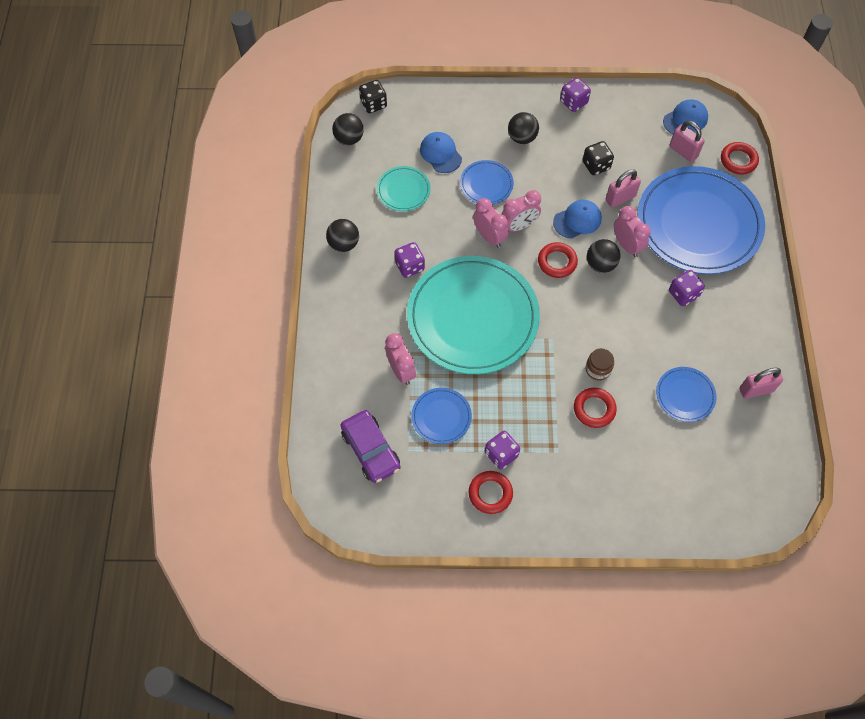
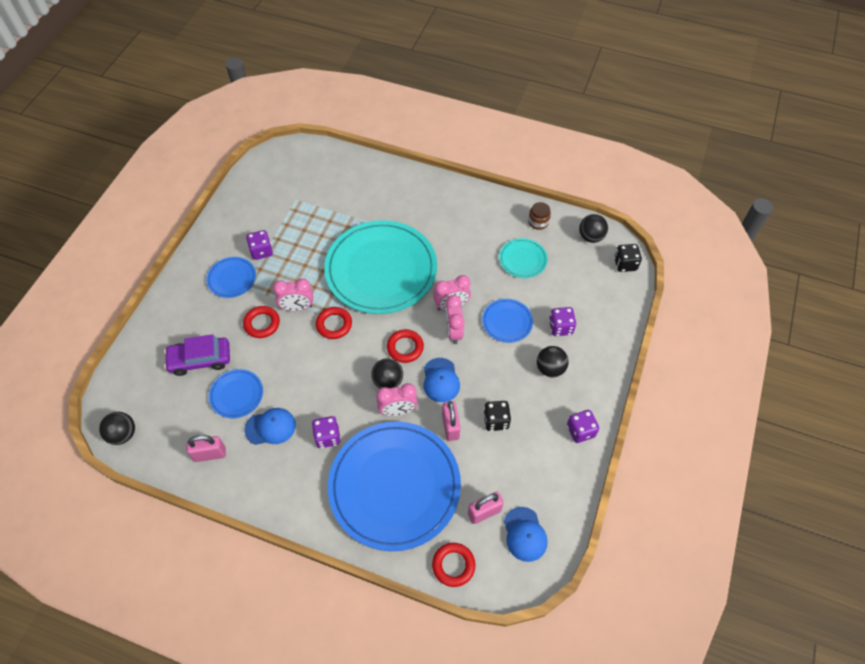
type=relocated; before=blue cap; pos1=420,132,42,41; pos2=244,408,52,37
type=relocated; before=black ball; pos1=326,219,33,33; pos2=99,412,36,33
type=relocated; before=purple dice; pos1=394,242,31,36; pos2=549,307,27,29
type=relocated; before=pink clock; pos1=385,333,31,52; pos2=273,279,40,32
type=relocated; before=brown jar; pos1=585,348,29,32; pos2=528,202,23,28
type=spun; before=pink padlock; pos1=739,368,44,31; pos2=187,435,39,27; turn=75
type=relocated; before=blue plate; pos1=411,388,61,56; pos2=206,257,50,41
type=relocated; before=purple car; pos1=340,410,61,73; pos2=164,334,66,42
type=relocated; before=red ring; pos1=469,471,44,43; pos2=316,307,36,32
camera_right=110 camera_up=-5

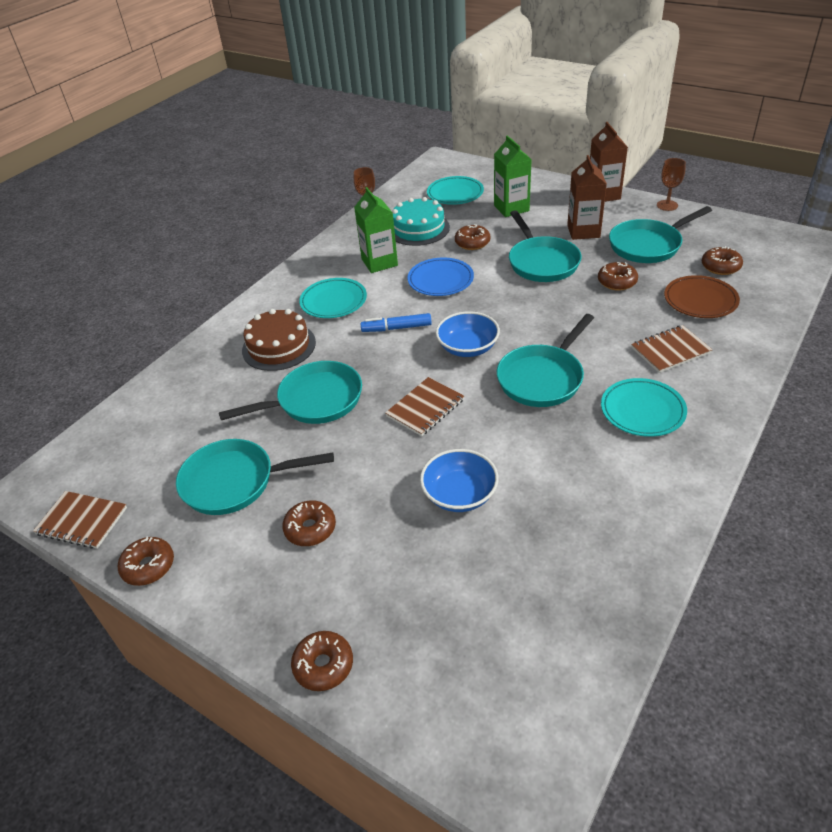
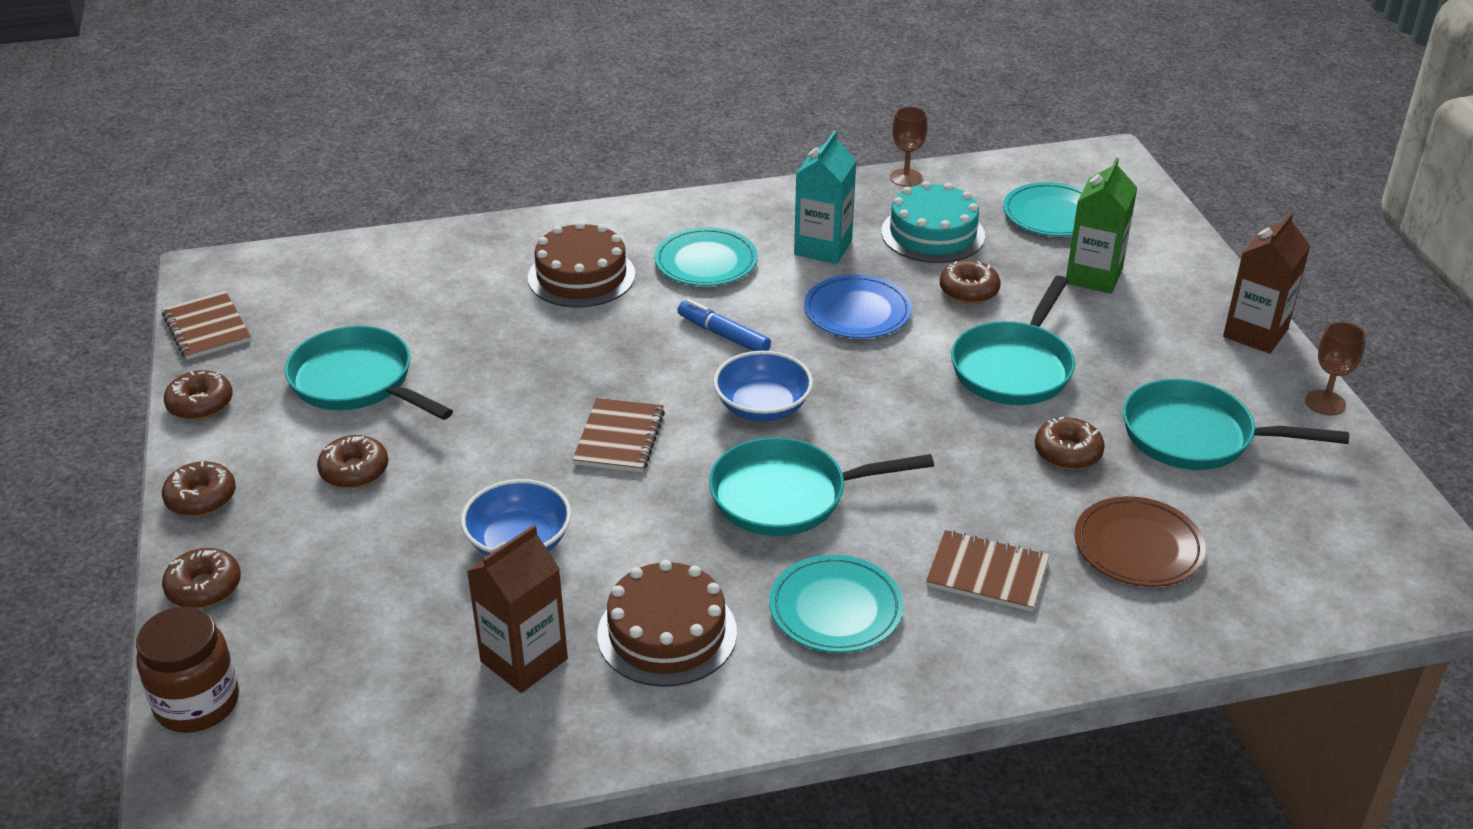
type=relocated; before=brown carton; pos1=567,155,40,85; pos2=467,525,101,168
type=colour; before=green carton; after=turquoise carton; pos1=354,187,44,86; pos2=794,131,62,133
type=relocated; before=brown donut; pos1=702,246,41,29; pos2=162,461,74,55
type=missing; before=turquoise pan; pos1=219,361,143,63
type=spun; before=brown notebook; pos1=385,377,79,59; pos2=573,398,92,74; turn=-75
type=appeared; after=brown cake; pos2=597,560,140,127
type=appeared; after=brown jar; pos2=136,607,103,126
camera_right=40 camera_up=-5

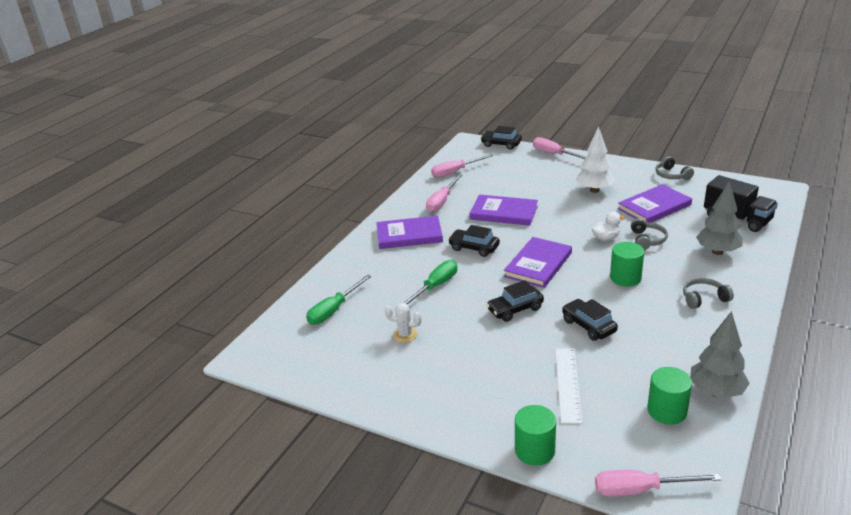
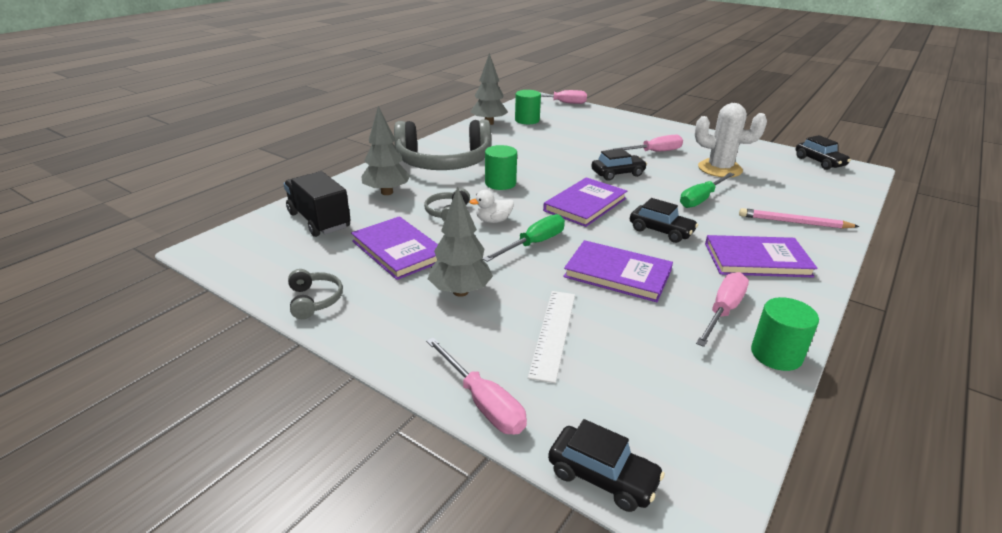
type=colour; before=white tree; after=grey tree; pos1=576,126,39,67; pos2=428,186,65,111
type=relocated; before=pink screwdriver; pos1=431,154,62,24; pos2=609,135,74,17
type=spun; before=purple book; pos1=618,184,74,39; pos2=351,216,87,64; turn=75
type=relocated; before=green screwdriver; pos1=306,275,66,50; pos2=482,214,83,48
type=size; before=grey headphones; pos1=683,278,51,31; pos2=394,119,97,51; scale=2.4
type=relocated; before=black car; pos1=562,299,56,42; pos2=796,135,55,35
type=size; before=white cactus; pos1=385,303,36,40; pos2=695,103,72,75; scale=1.92
type=relocated; before=white ruler; pos1=555,348,27,76; pos2=528,291,47,92
type=relocated; before=green cylinder; pos1=515,405,41,61; pos2=751,297,68,74
type=appeared; after=pink pencil; pos2=739,208,121,21
camera_right=-175 camera_up=0

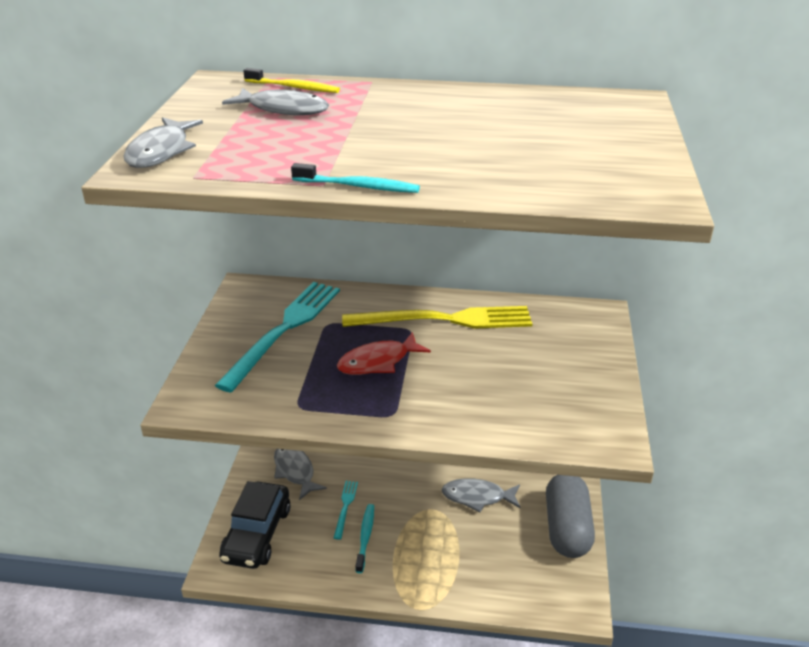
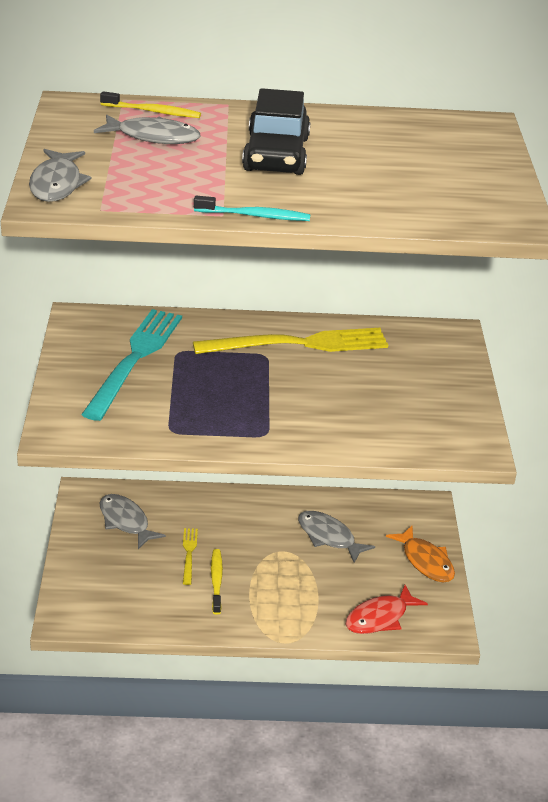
type=relocated; before=red fish; pos1=337,332,94,43; pos2=346,585,82,49
type=exchanged; before=grey capsule; after=orange fish; pos1=546,475,49,83; pos2=386,526,69,56
type=spun; before=grey fish; pos1=441,478,79,34; pos2=298,511,77,52; turn=45
type=relocated; before=black car; pos1=219,481,71,88; pos2=242,88,68,87
type=colour; before=turquoise fork; after=yellow fork; pos1=334,481,24,59; pos2=183,528,15,57
type=colour; before=turquoise toothbrush; after=yellow toothbrush; pos1=355,504,19,69; pos2=211,549,12,66
camera_right=-10 camera_up=0

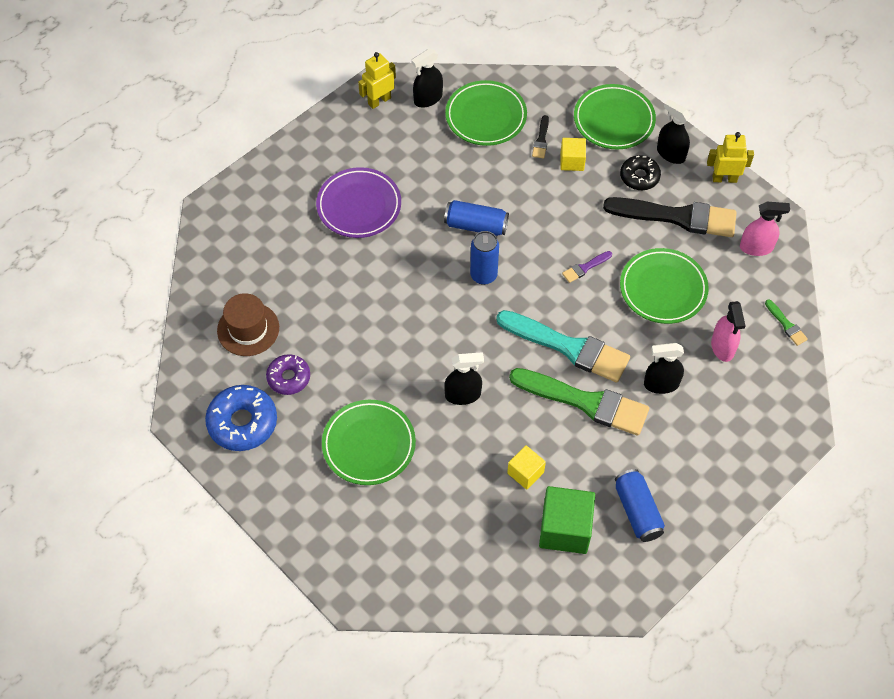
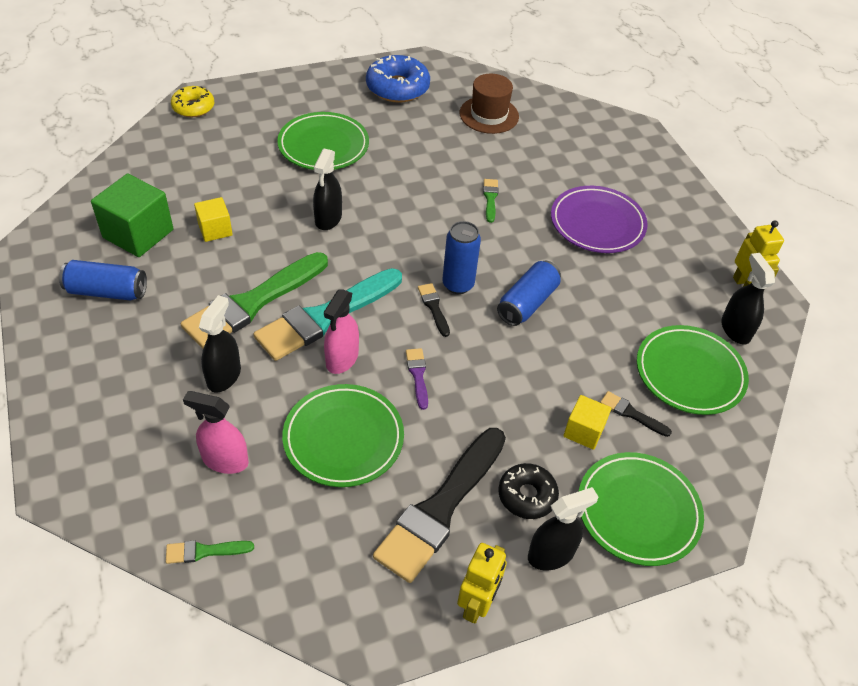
type=relocated; before=pink spray bottle; pos1=740,202,50,54; pos2=324,289,35,85
type=missing; before=purple donut; pos1=266,354,44,41
type=appeared; after=yellow donut; pos2=171,86,43,31
type=appeared; after=green brush; pos2=483,179,16,44
type=appeared; after=black brush; pos2=418,283,32,54
camera_right=110 camera_up=-10

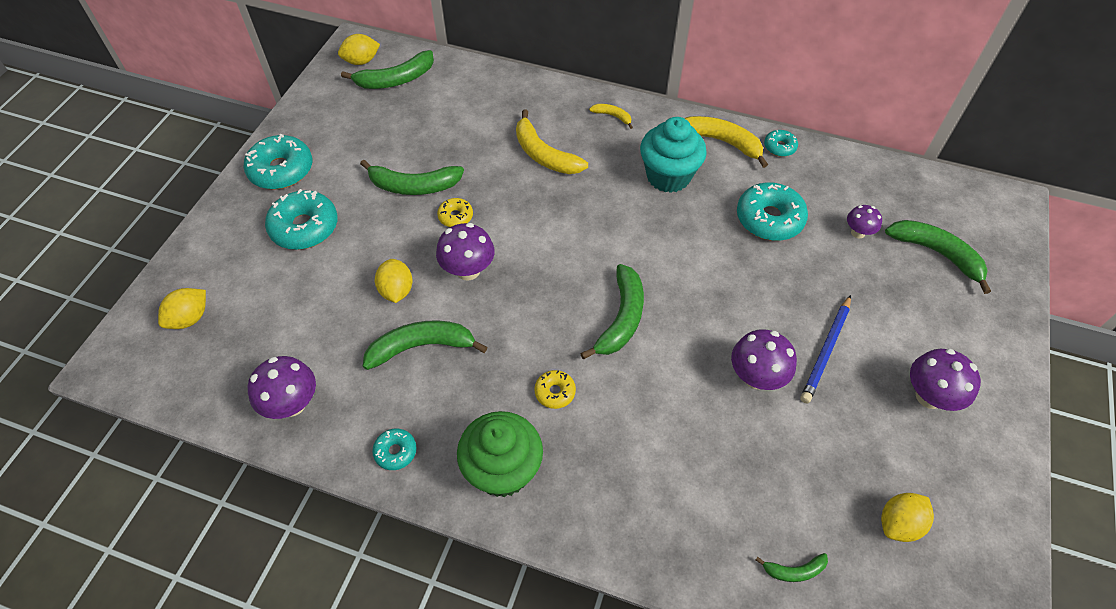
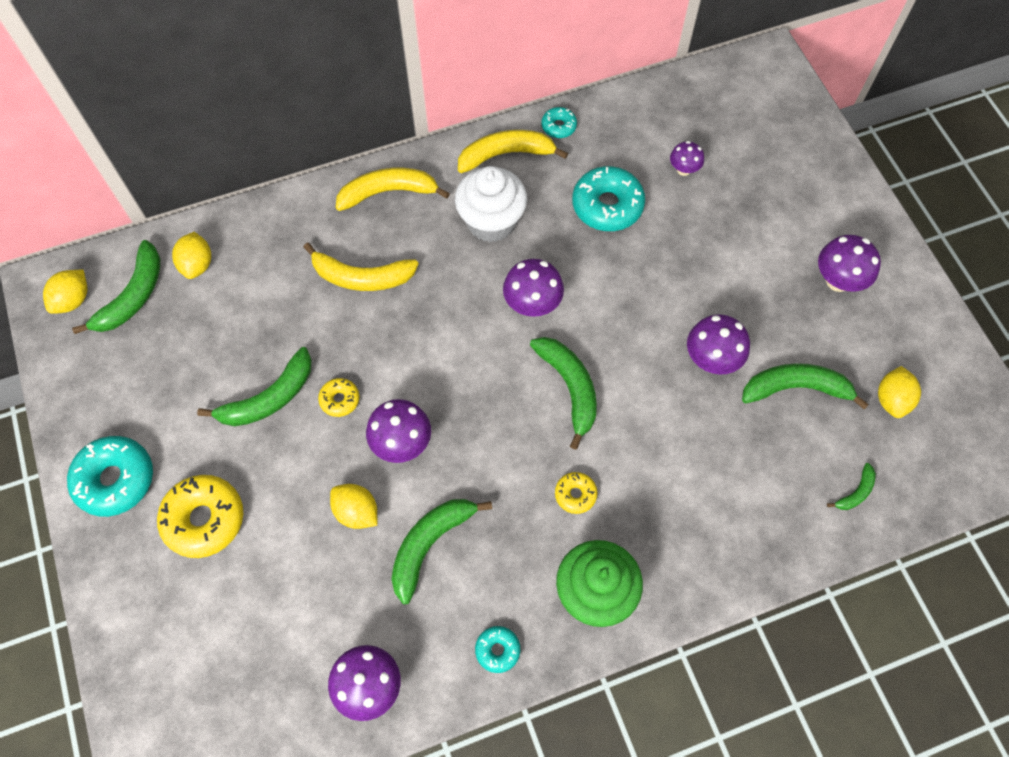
type=size; before=yellow banana; pos1=589,104,44,25; pos2=336,168,114,43; scale=1.98
type=colour; before=turquoise cupcake; after=white cupcake; pos1=640,117,67,76; pos2=455,166,72,76
type=colour; before=turquoise donut; after=yellow donut; pos1=265,189,73,61; pos2=157,475,86,83
type=relocated; before=green banana; pos1=885,220,106,74; pos2=742,363,127,46
type=relocated; before=yellow lemon; pos1=158,288,48,41; pos2=172,232,39,47
type=missing; before=blue pencil; pos1=801,295,50,108
type=appeared; after=purple mushroom; pos2=503,259,61,58
camera_right=-40 camera_up=10

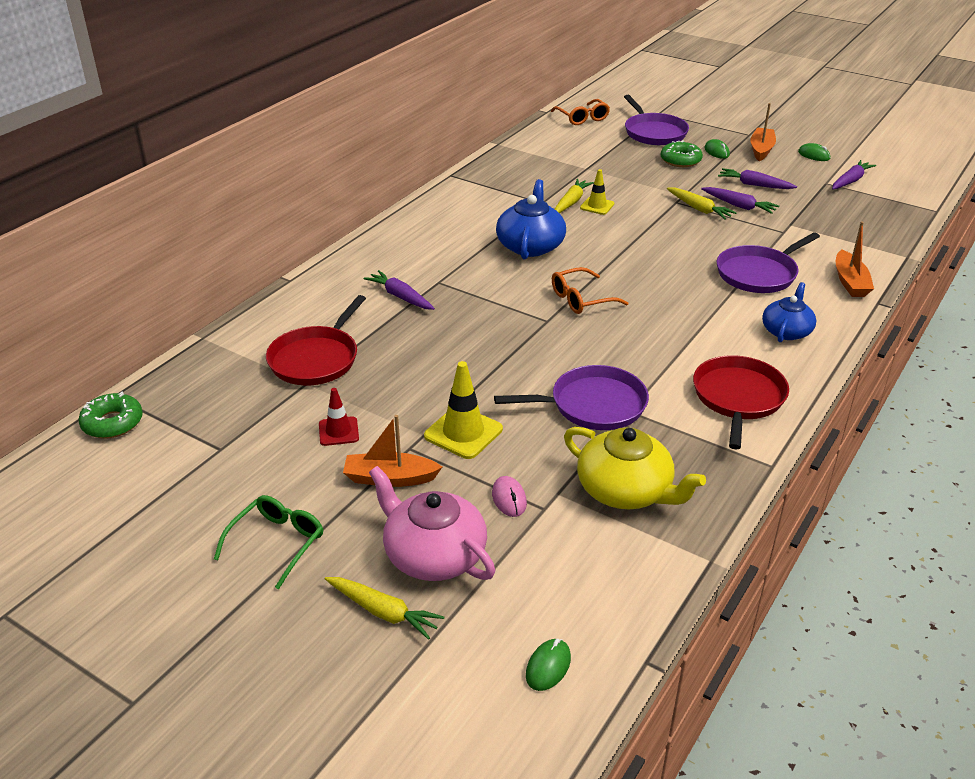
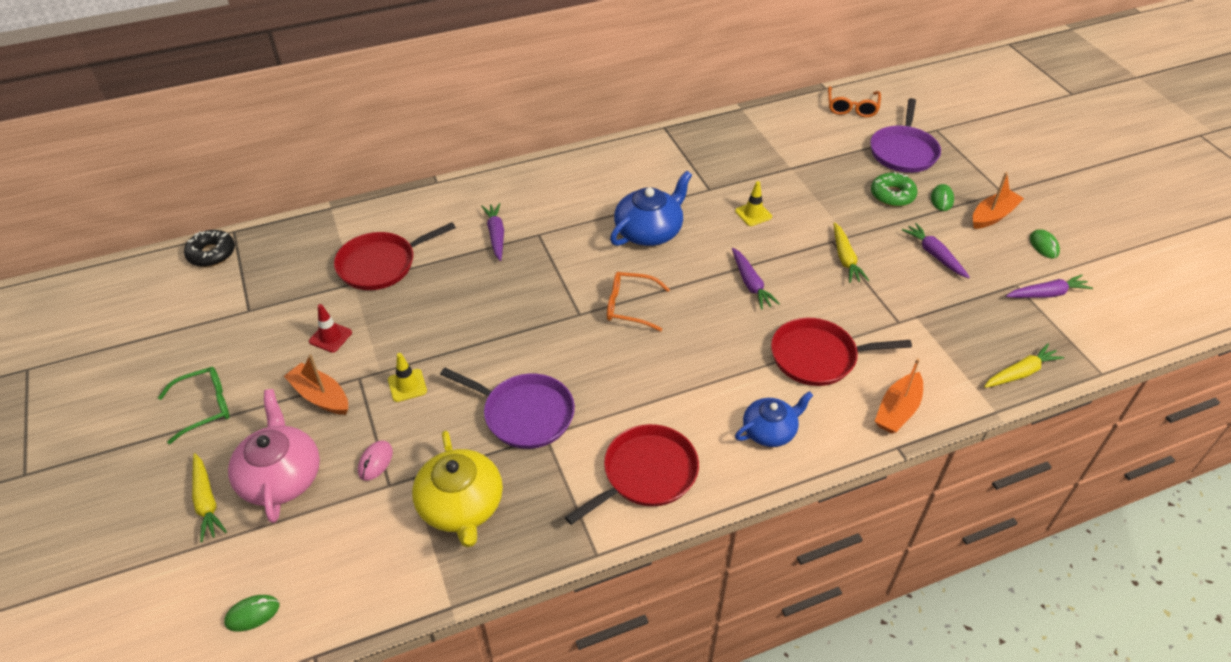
type=relocated; before=yellow carrot; pos1=555,179,39,34; pos2=984,344,80,44
type=relocated; before=purple carrot; pos1=701,187,78,27; pos2=732,248,48,62
type=colour; before=purple pan; after=red pan; pos1=717,232,103,61; pos2=771,318,141,68
type=size; before=yellow traffic cone; pos1=424,361,79,98; pos2=388,353,39,49; scale=0.63
type=colour; before=green donut; after=black donut; pos1=78,392,65,47; pos2=184,230,51,37
camera_right=35 camera_up=10

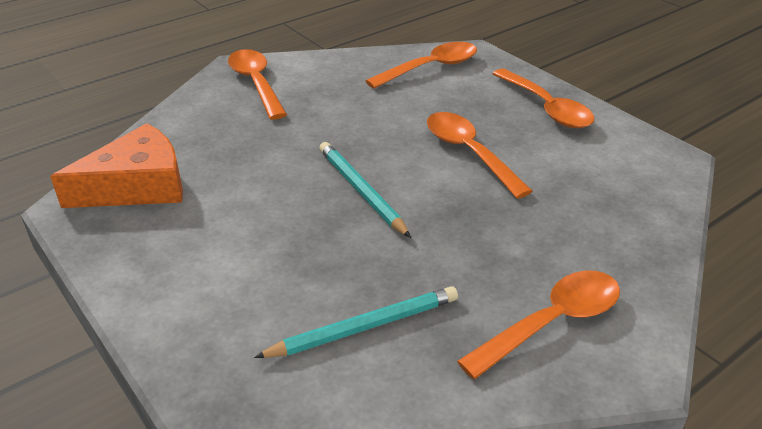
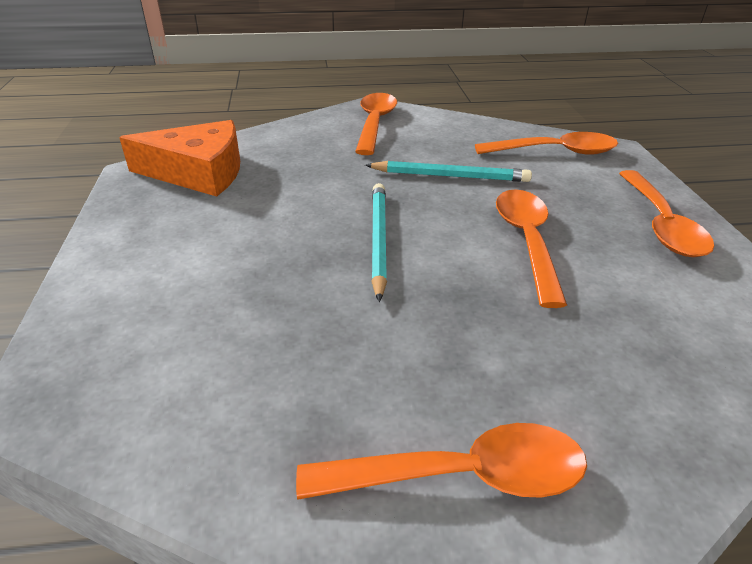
type=relocated; before=turquoise pencil; pos1=254,286,204,72; pos2=365,161,167,21
camera_right=30 camera_up=0

